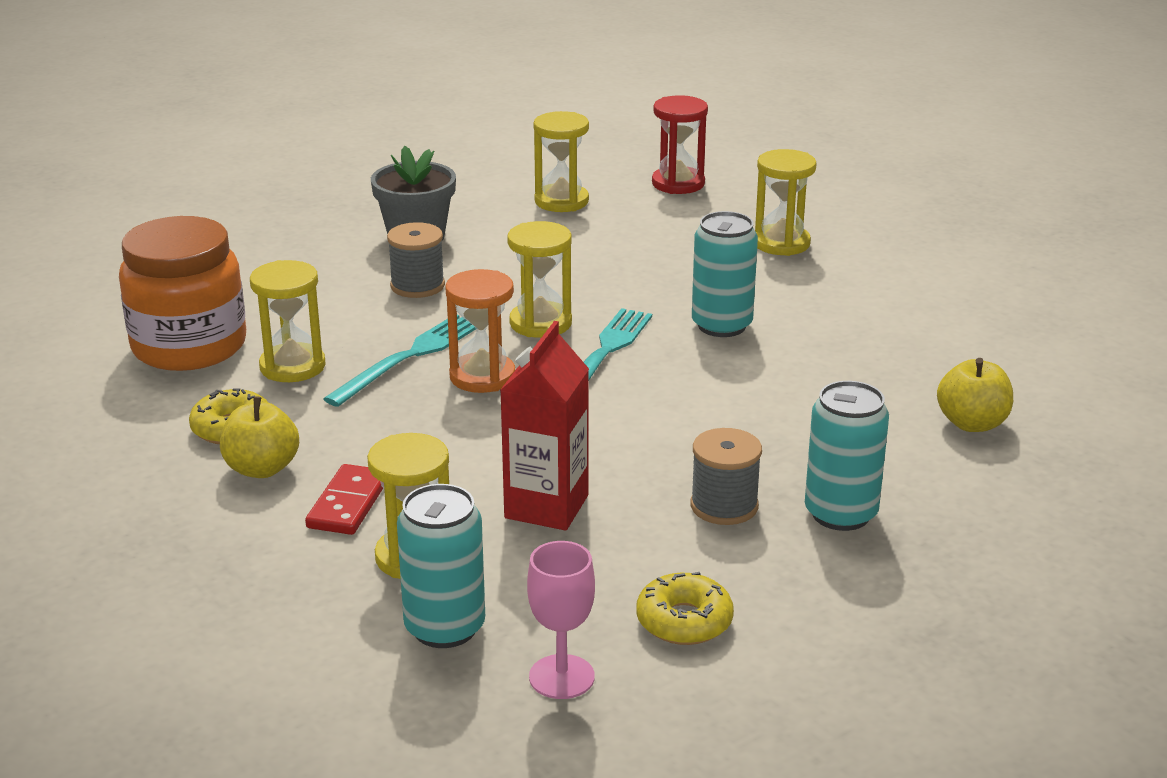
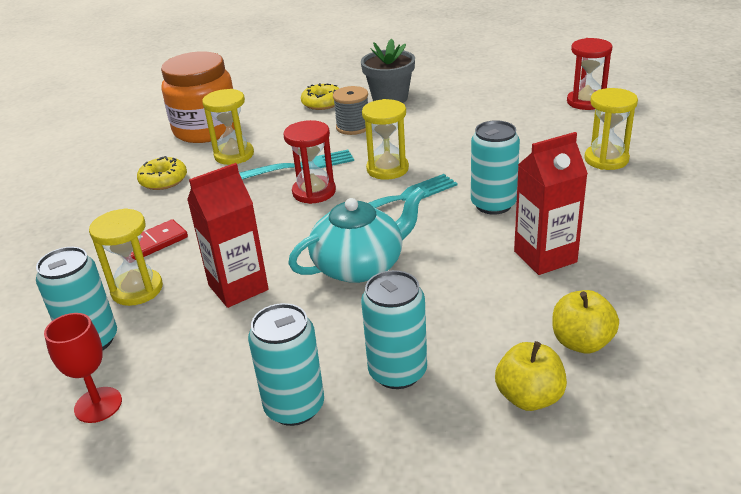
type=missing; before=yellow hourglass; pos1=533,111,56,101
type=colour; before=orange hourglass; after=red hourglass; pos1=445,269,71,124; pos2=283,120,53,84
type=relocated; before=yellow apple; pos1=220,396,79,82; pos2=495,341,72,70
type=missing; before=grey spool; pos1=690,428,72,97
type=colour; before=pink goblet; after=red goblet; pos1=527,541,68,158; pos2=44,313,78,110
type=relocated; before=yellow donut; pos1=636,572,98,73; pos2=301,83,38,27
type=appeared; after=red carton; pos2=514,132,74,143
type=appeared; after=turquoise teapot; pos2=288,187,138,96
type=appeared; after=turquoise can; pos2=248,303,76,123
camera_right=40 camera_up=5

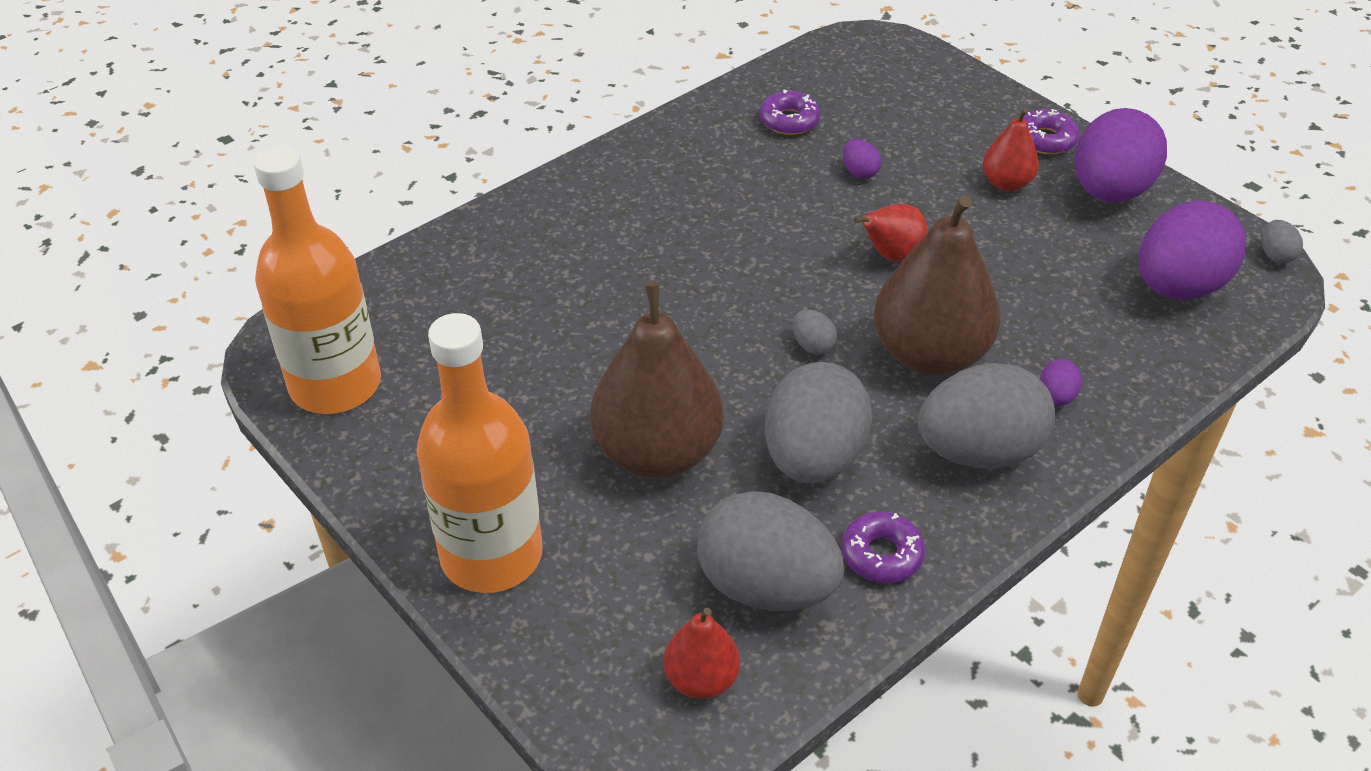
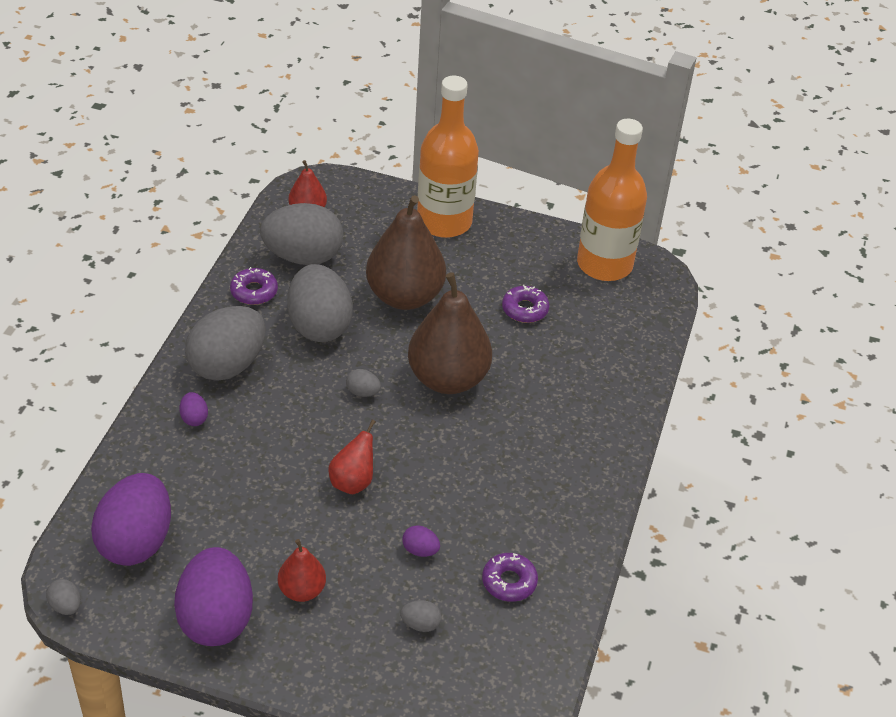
type=relocated; before=purple donut; pos1=1023,109,56,45; pos2=502,285,47,38
type=relocated; before=brown pear; pos1=874,195,127,181; pos2=408,272,84,122
type=appeared; after=grey egg; pos2=400,600,42,32
camera_right=145 camera_up=0

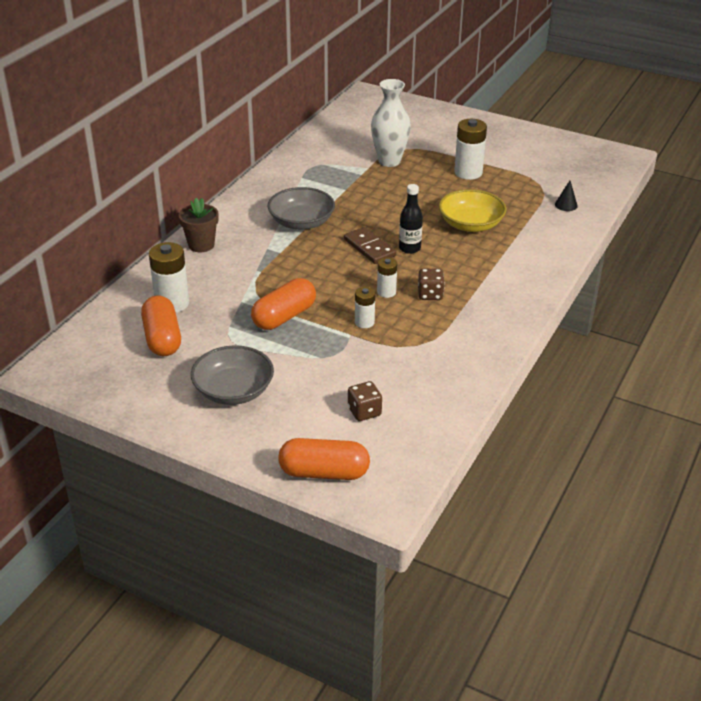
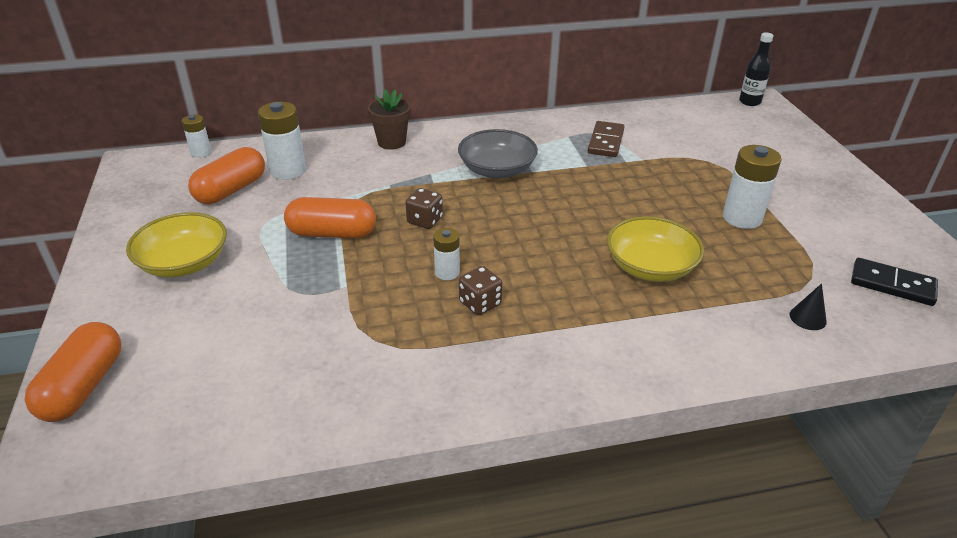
type=missing; before=white vase; pos1=371,79,40,88
type=relocated; before=black bottle; pos1=399,184,24,70; pos2=739,33,34,73
type=relocated; before=brown domino; pos1=344,227,52,37; pos2=588,121,37,36
type=relocated; before=white battery; pos1=355,287,20,41; pos2=182,114,29,44
type=colour; before=grey bowl; after=yellow bowl; pos1=191,345,83,60; pos2=126,212,101,65
type=relocated; before=brown dice; pos1=348,381,34,40; pos2=406,188,37,41
type=spun; before=orange capsule; pos1=278,438,92,42; pos2=25,322,96,100; turn=45
type=appeared; after=black domino; pos2=851,258,87,48
camera_right=50 camera_up=0

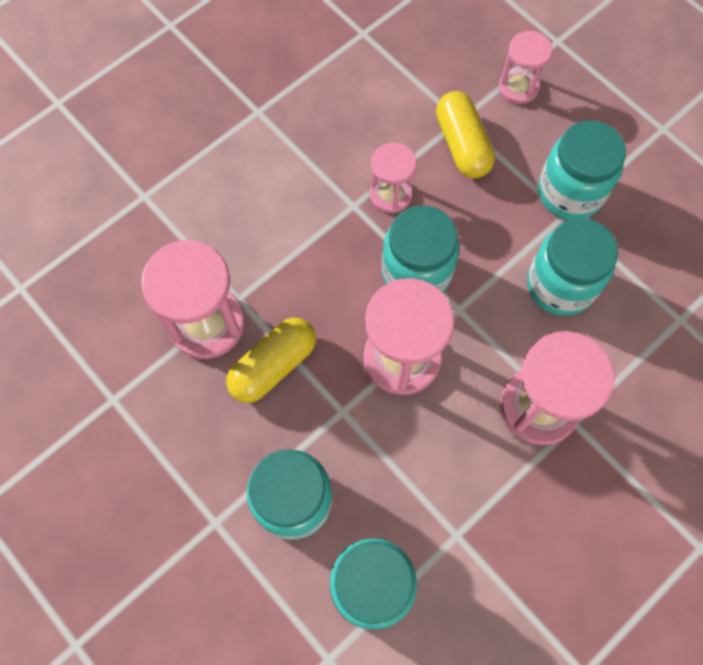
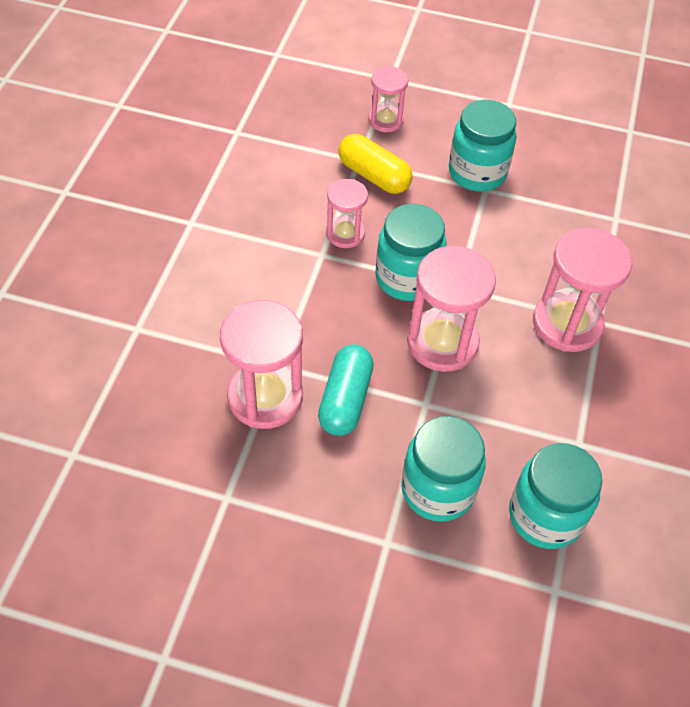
type=missing; before=turquoise jar; pos1=527,218,91,98
type=colour; before=yellow capsule; after=turquoise capsule; pos1=226,318,90,85; pos2=318,344,55,92
camera_right=-35 camera_up=-15

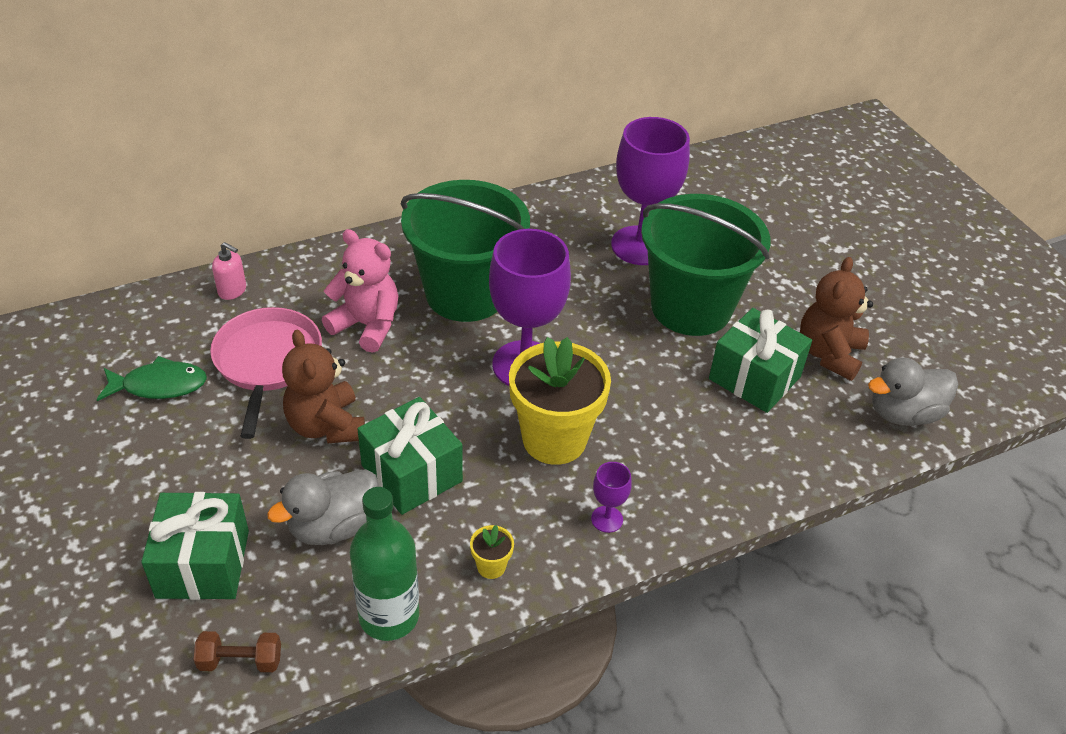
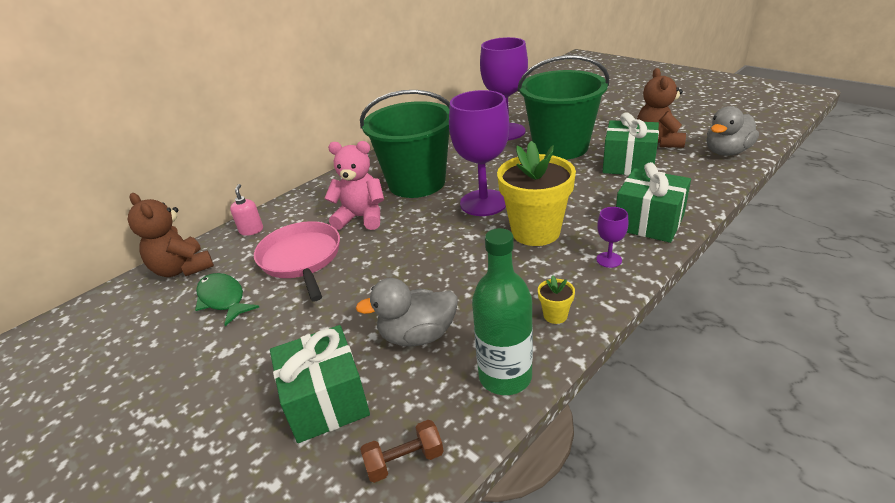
type=spun; before=pink soap dispenser; pos1=212,242,34,58; pos2=230,184,33,52; turn=-105
type=relocated; before=brown teddy bear; pos1=282,330,83,113; pos2=128,193,86,84
type=spun; before=green fish; pos1=97,356,110,45; pos2=195,273,64,53; turn=-105
type=relocated; before=green gift; pos1=358,397,105,118; pos2=616,162,75,81
type=spun; before=grey duck; pos1=267,469,112,76; pos2=356,278,102,69; turn=45
camera_right=-15 camera_up=-10

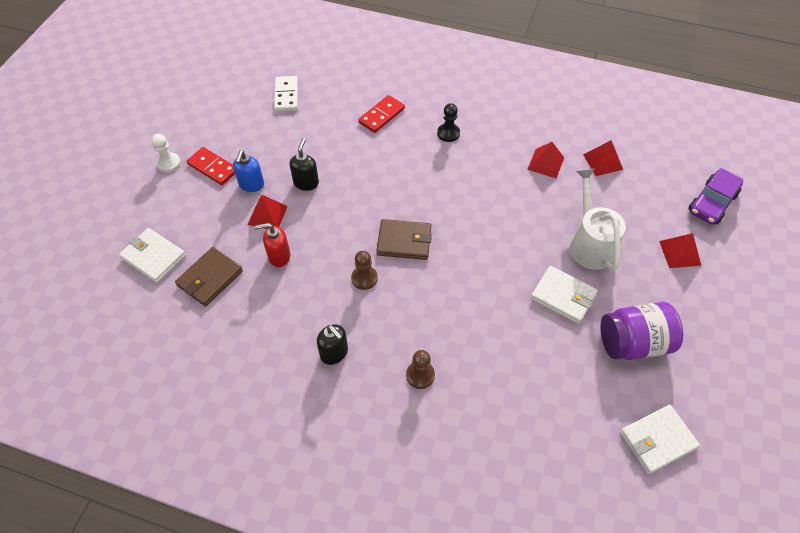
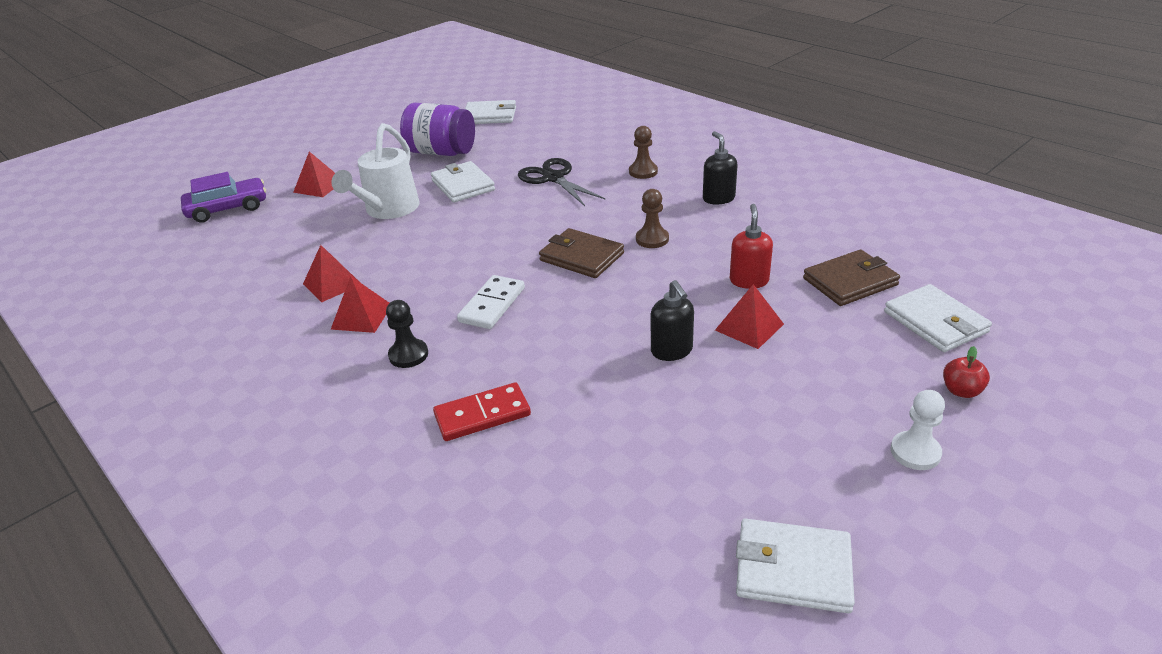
type=relocated; before=white domino; pos1=274,76,24,36; pos2=457,275,68,54
type=spun; before=black soap dispenser; pos1=290,138,29,53; pos2=651,280,43,81; turn=-60
type=relocated; before=red pyramid; pos1=583,140,40,36; pos2=331,276,58,57
type=missing; before=red domino; pos1=187,147,48,38
type=missing; before=blue soap dispenser; pos1=233,150,31,42
type=spun; before=red soap dispenser; pos1=255,223,35,44; pos2=730,204,43,85; turn=-105
type=appeared; after=black scissors; pos2=518,158,88,48
type=appeared; after=red apple; pos2=943,346,47,52
type=appeared; after=white wallet; pos2=736,518,119,96
camera_right=-150 camera_up=-20

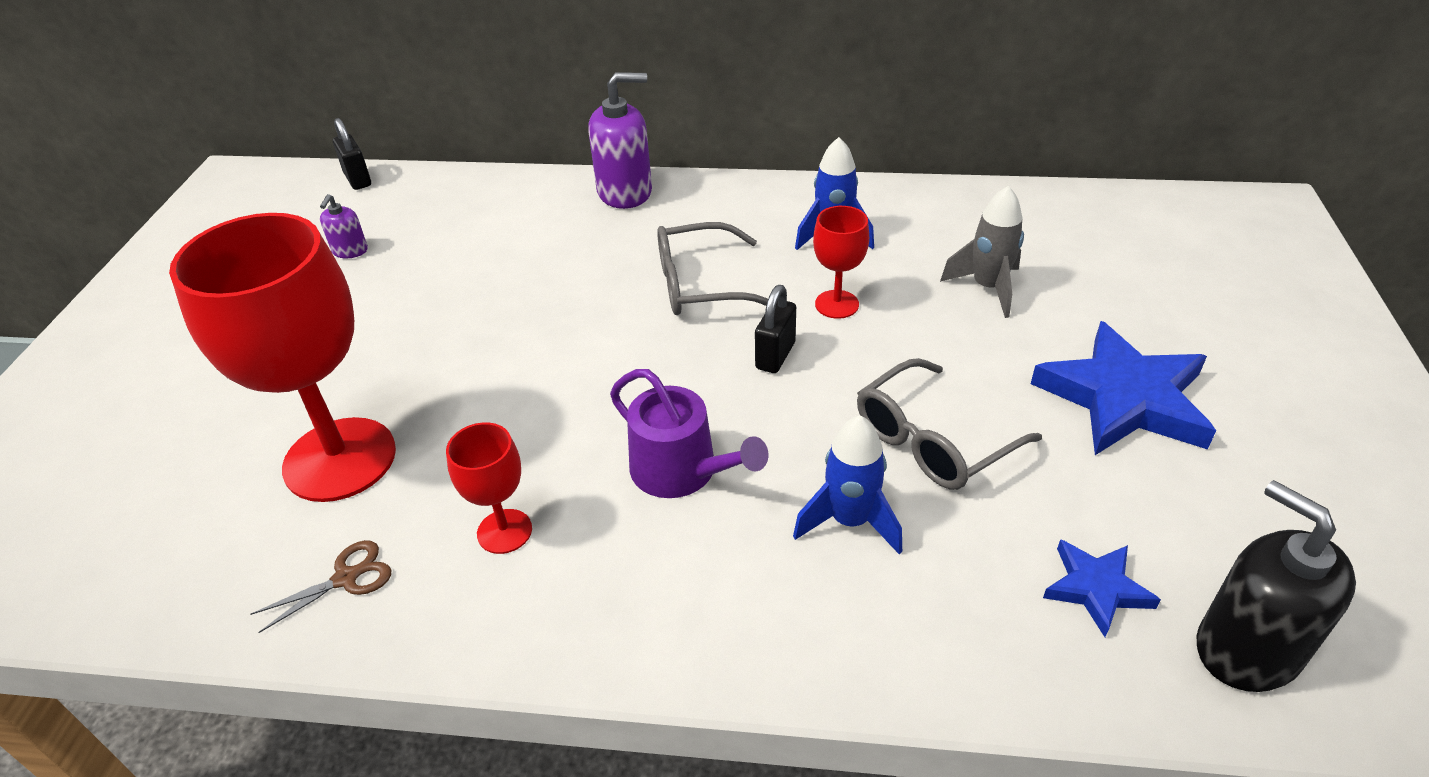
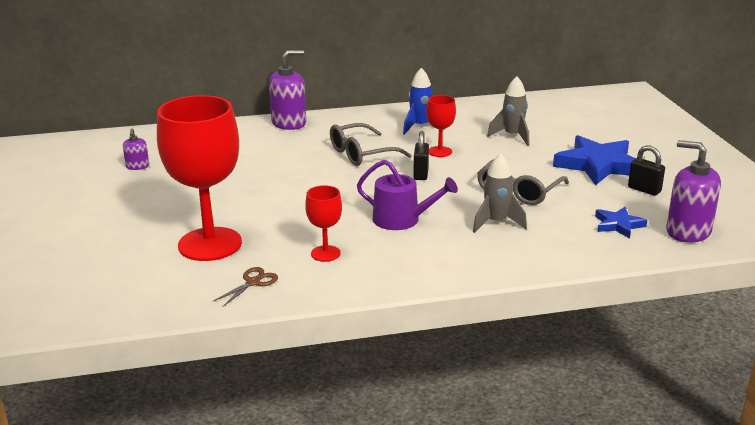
type=relocated; before=black padlock; pos1=333,118,38,72; pos2=628,145,37,51
type=colour; before=blue rocket; after=grey rocket; pos1=793,415,109,139; pos2=473,153,54,80
type=colour; before=black soap dispenser; after=purple soap dispenser; pos1=1197,480,159,212; pos2=666,140,55,102
camera_right=-20 camera_up=-15

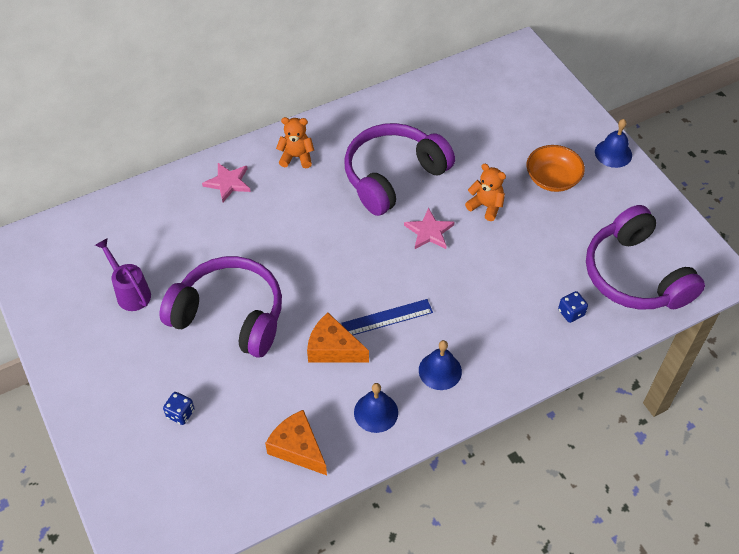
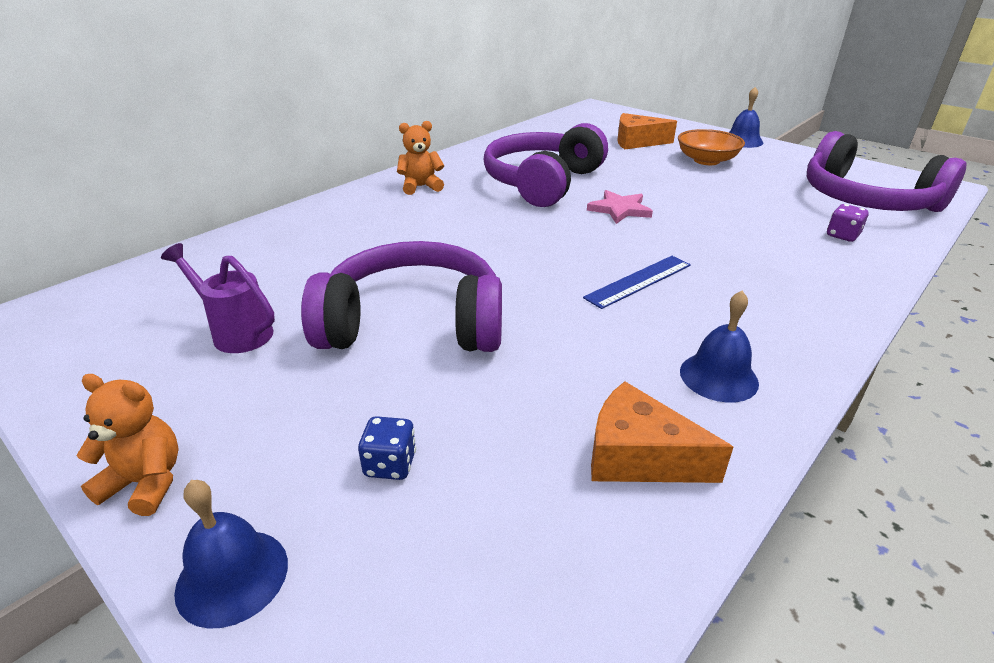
type=missing; before=pink star; pos1=202,163,49,39
type=relocated; before=orange teddy bear; pos1=465,164,41,57; pos2=76,374,103,142
type=colour; before=blue dice; after=purple dice; pos1=558,291,30,32; pos2=827,204,42,38
type=relocated; before=orange cheese; pos1=307,313,62,50; pos2=617,113,60,36
type=relocated; before=blue bell; pos1=419,340,43,50; pos2=174,480,114,149
camera_right=-20 camera_up=-20

